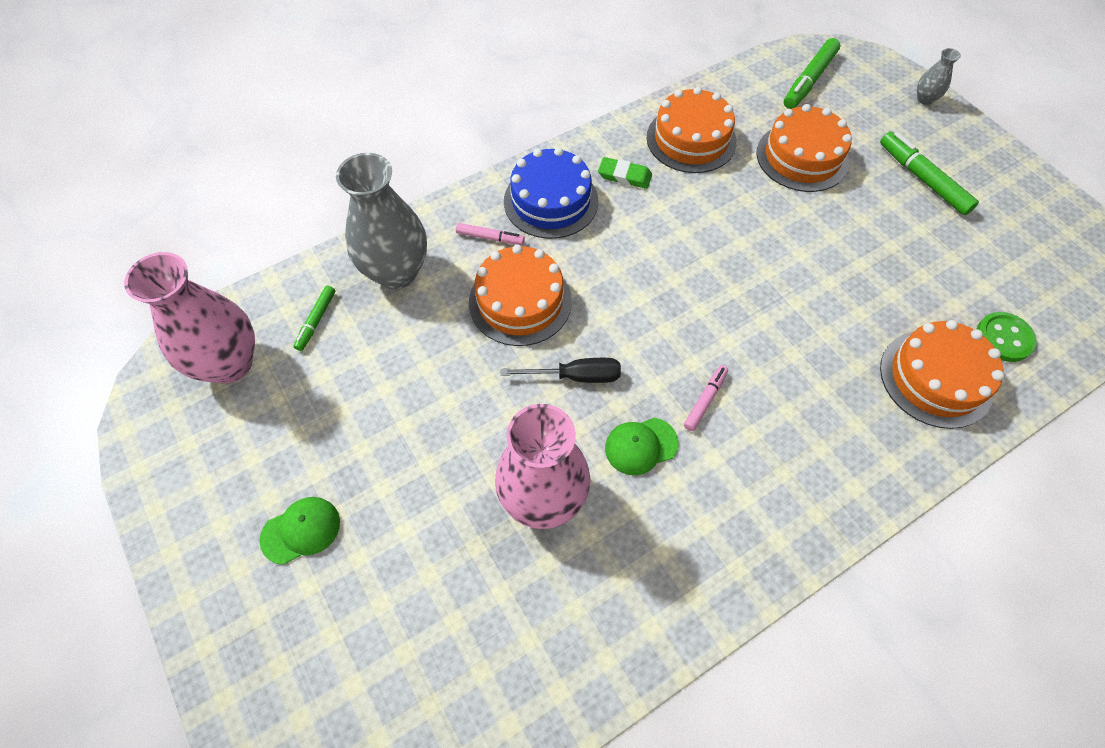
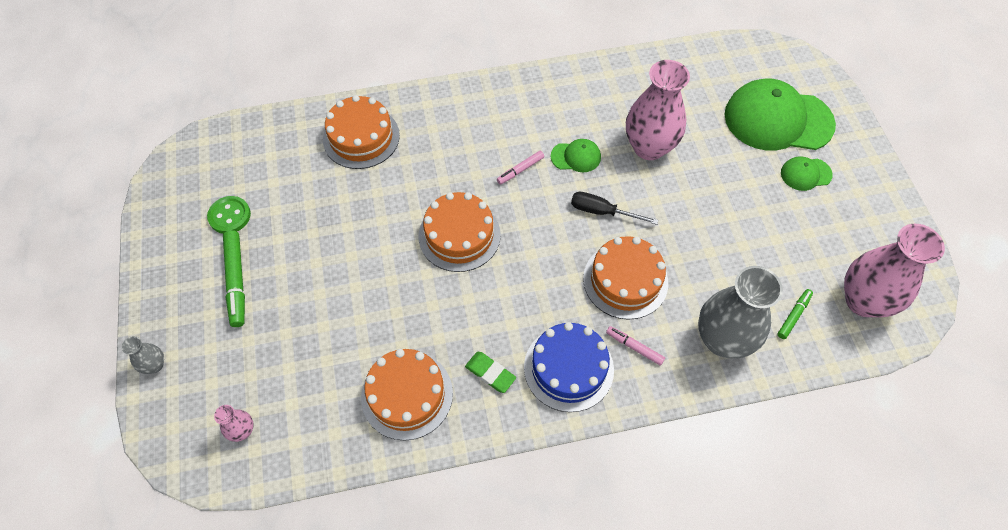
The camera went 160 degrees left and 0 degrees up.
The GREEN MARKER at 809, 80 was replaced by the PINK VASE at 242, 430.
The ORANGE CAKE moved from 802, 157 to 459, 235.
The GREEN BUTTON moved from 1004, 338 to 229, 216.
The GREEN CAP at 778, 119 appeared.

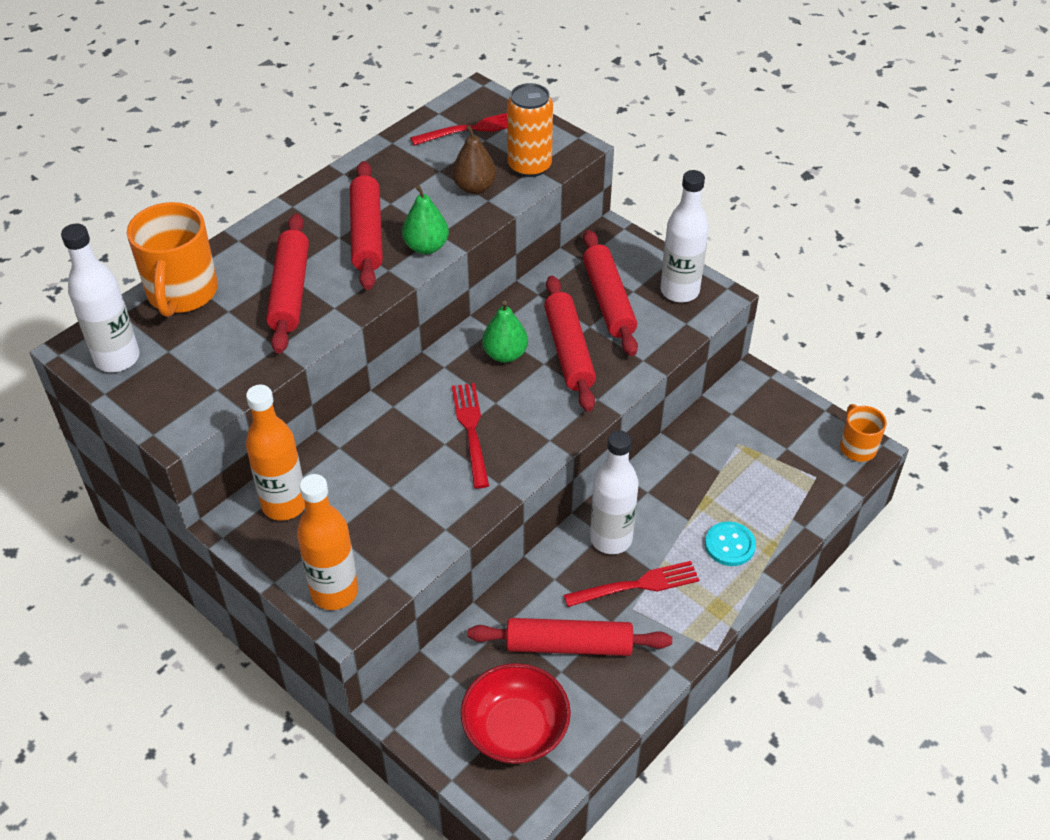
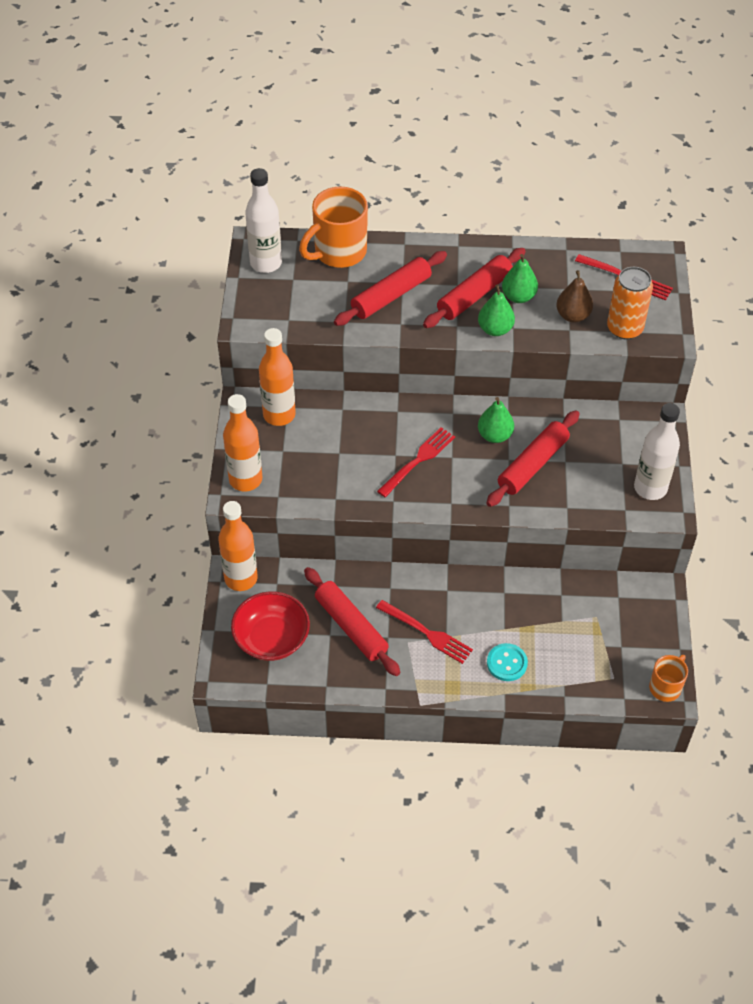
The camera went 50 degrees right and 5 degrees up.
The RED ROLLING PIN at 609, 300 disappeared.
The WHITE BOTTLE at 611, 539 disappeared.
The GREEN PEAR at 518, 296 appeared.
The ORANGE BOTTLE at 241, 578 appeared.

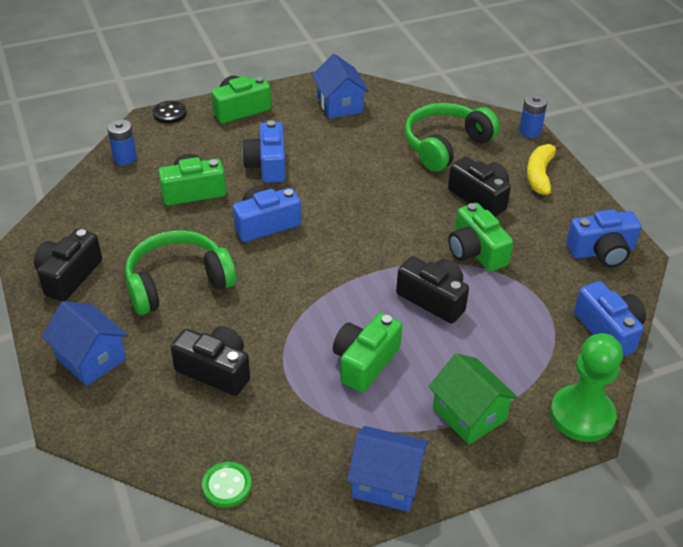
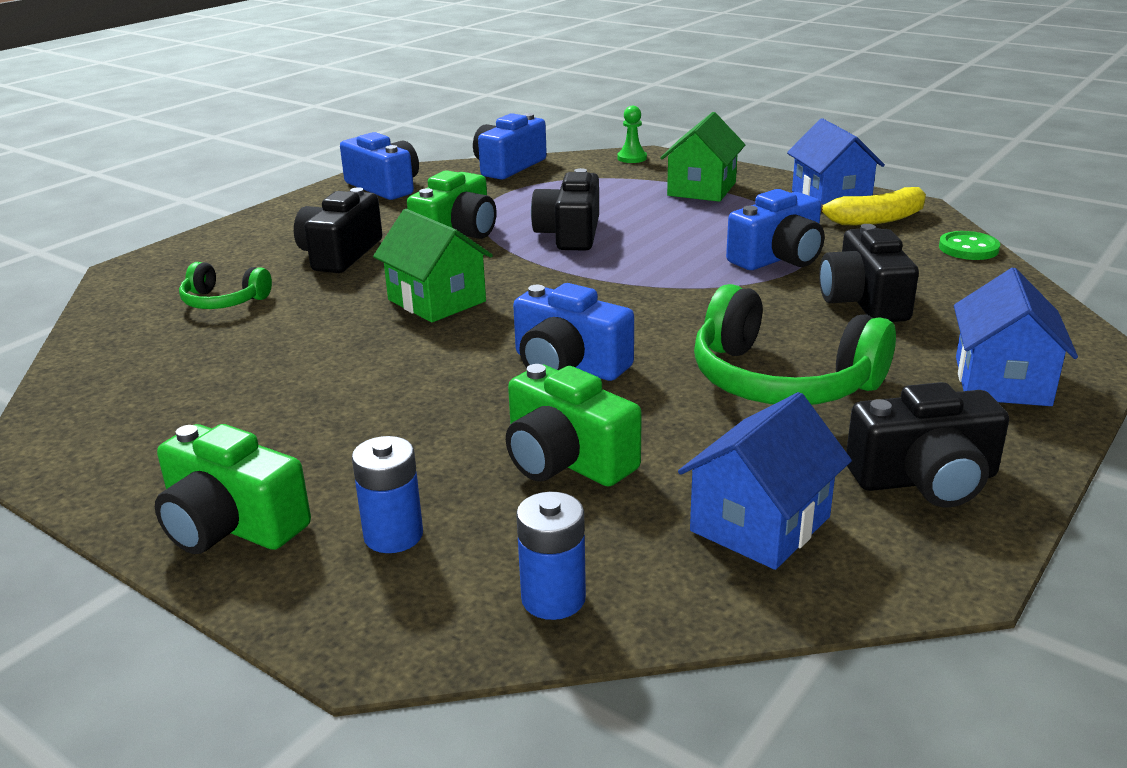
The camera went 120 degrees left and 15 degrees down.
The BLUE HOUSE moved from 339, 104 to 760, 524.
The BLUE BATTERY moved from 530, 131 to 393, 535.
The BLACK BUTTON at 169, 113 disappeared.
The GREEN HEADPHONES at 445, 145 changed to 0.53 times the size.
The BLUE CAMERA moved from 267, 165 to 778, 258.
The YELLOW BANANA moved from 539, 174 to 875, 219.
The GREEN CAMERA at 365, 362 disappeared.
The GREEN PAWN at 582, 415 changed to 0.46 times the size.
The GREEN HOUSE at 436, 300 appeared.

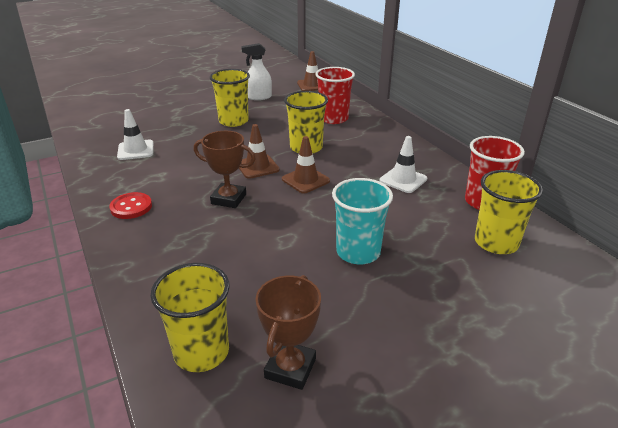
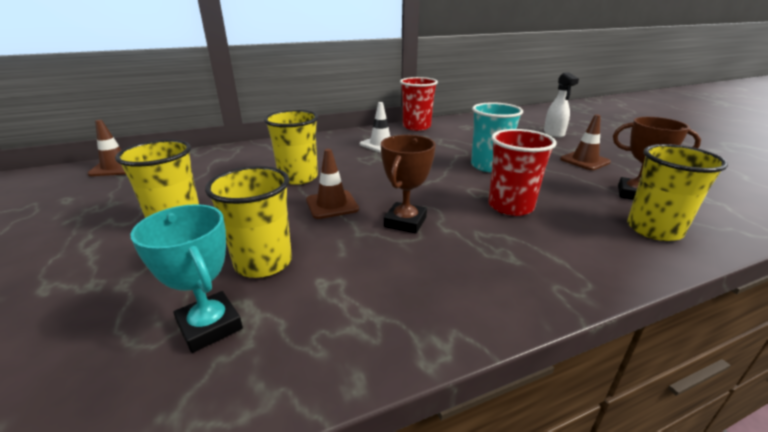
The camera went 85 degrees left and 5 degrees down.
The WHITE SPRAY BOTTLE moved from 259, 97 to 554, 133.
The RED CUP moved from 333, 118 to 510, 206.
The WHITE TRAFFIC CONE at 135, 150 was replaced by the TURQUOISE TROPHY at 210, 326.
The BROWN TRAFFIC CONE moved from 305, 180 to 584, 161.
The YELLOW CUP moved from 496, 242 to 263, 262.
The RED BUTTON at 131, 207 disappeared.

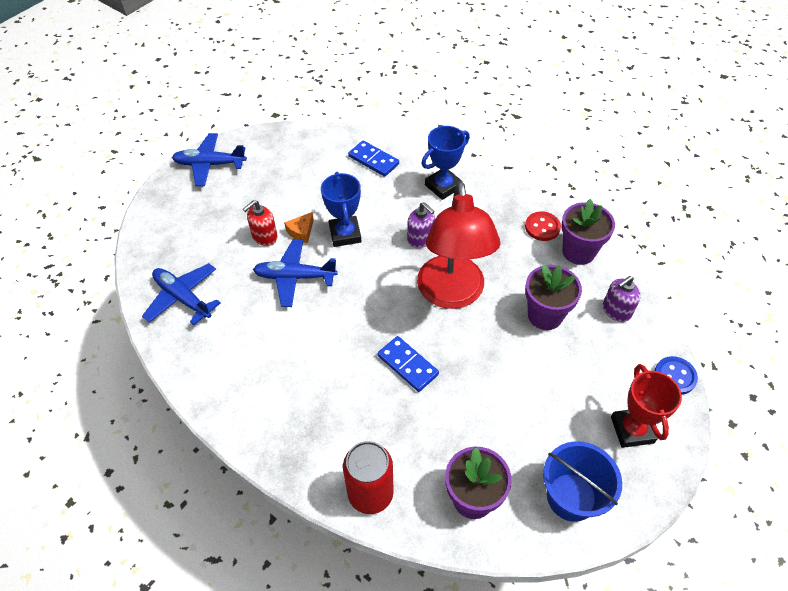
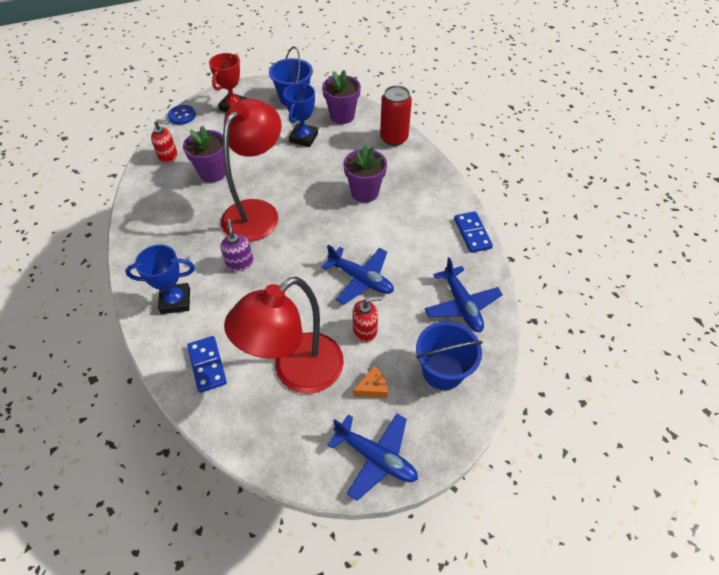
The camera went 150 degrees left and 0 degrees up.
The BLUE TROPHY moved from 345, 234 to 303, 138.
The PURPLE FLOWER POT moved from 578, 252 to 364, 192.
The RED BUTTON at 542, 227 disappeared.
The ORANGE CHEESE moved from 301, 232 to 372, 387.
The PURPLE SOAP DISPENSER at 616, 311 became the RED SOAP DISPENSER at 168, 156.
The BLUE DOMINO moved from 408, 365 to 472, 233.
The RED LAMP at 297, 372 appeared.
The BLUE BUCKET at 442, 371 appeared.

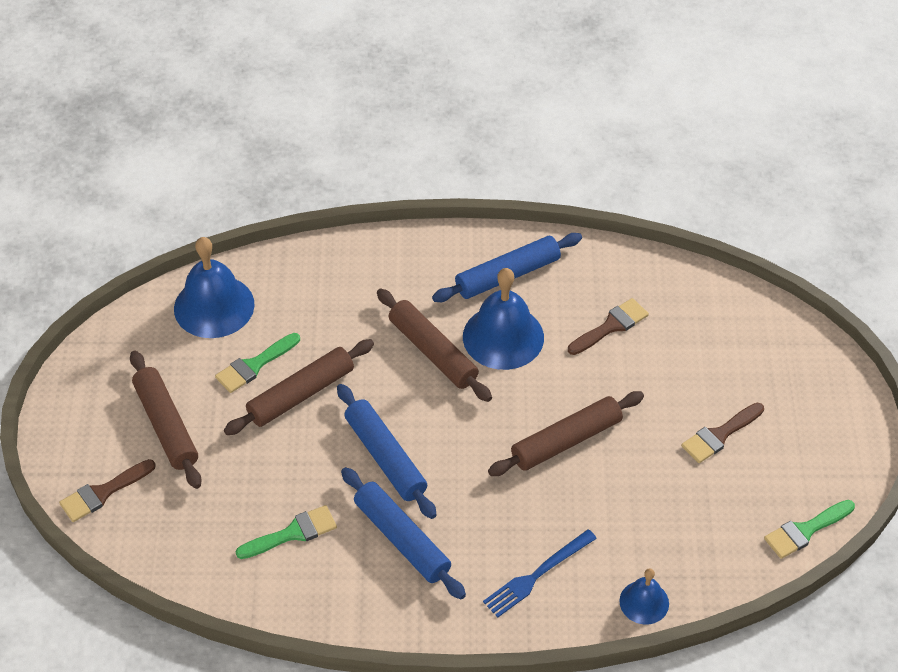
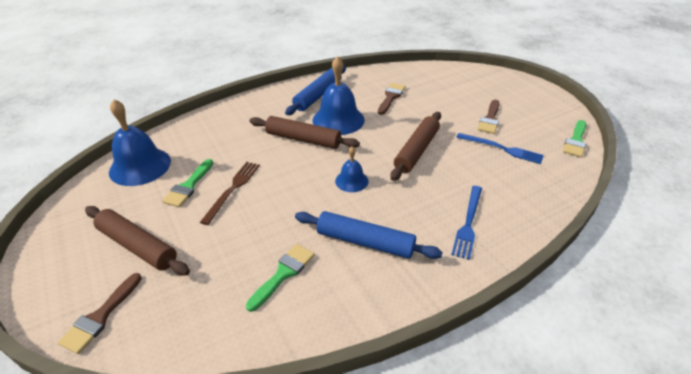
The camera went 30 degrees left and 10 degrees down.
The BROWN ROLLING PIN at 301, 394 was replaced by the BROWN FORK at 232, 189.
The BLUE ROLLING PIN at 385, 457 disappeared.
The BLUE BELL moved from 644, 602 to 351, 181.
The BLUE FORK at 502, 149 appeared.

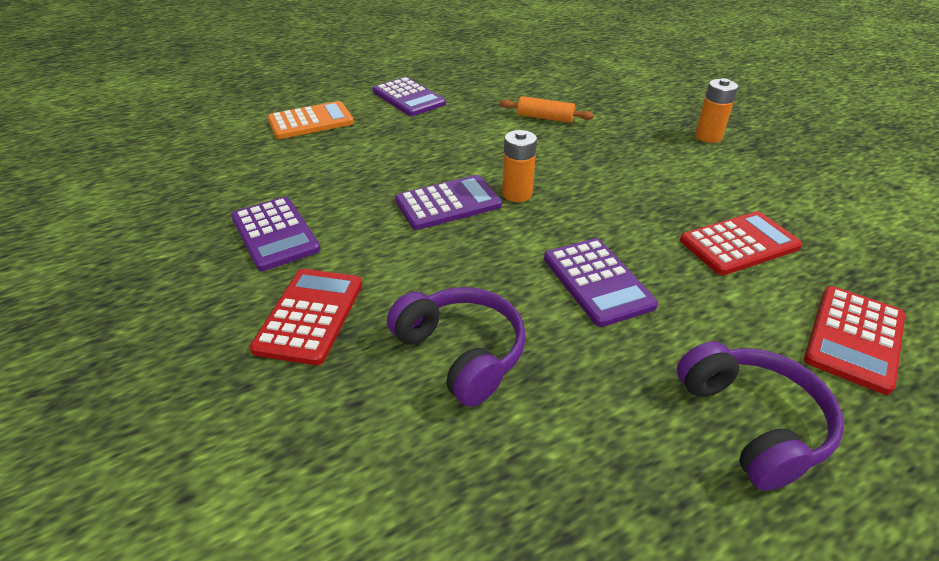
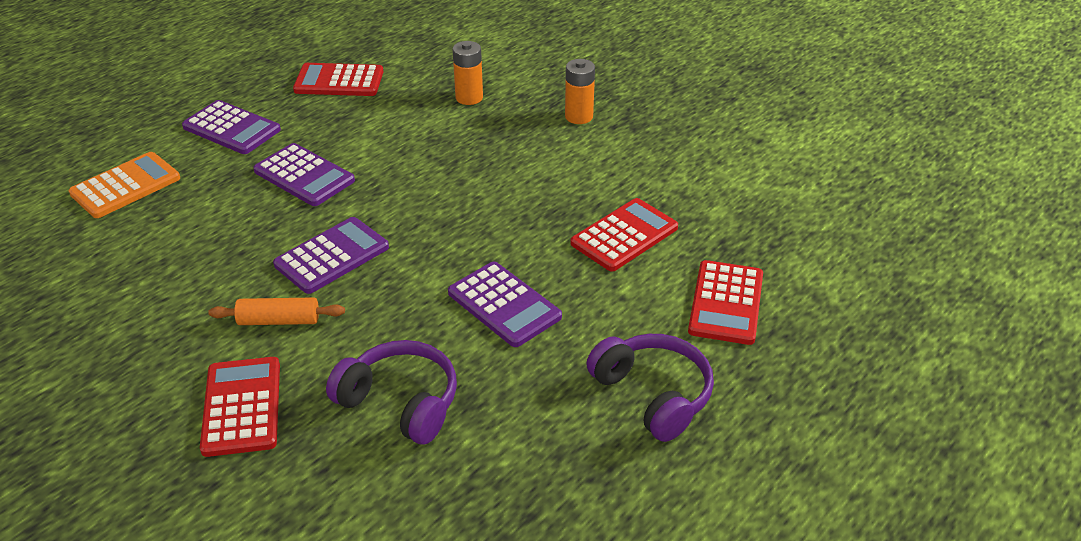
The camera went 20 degrees left and 0 degrees up.
The ORANGE ROLLING PIN moved from 545, 118 to 279, 320.
The ORANGE BATTERY moved from 517, 194 to 469, 98.
The PURPLE CALCULATOR moved from 275, 234 to 304, 176.
The RED CALCULATOR at 339, 81 appeared.

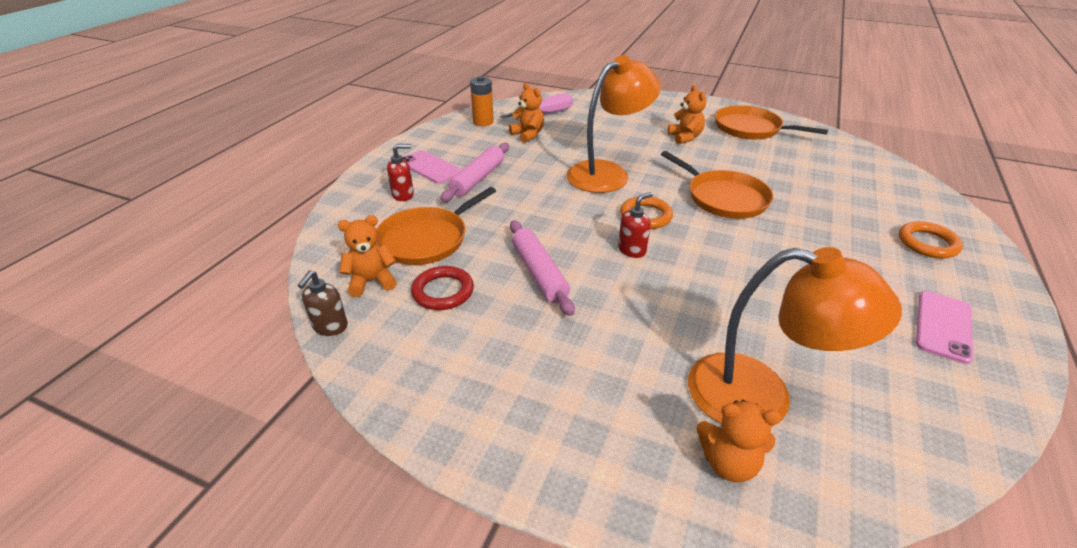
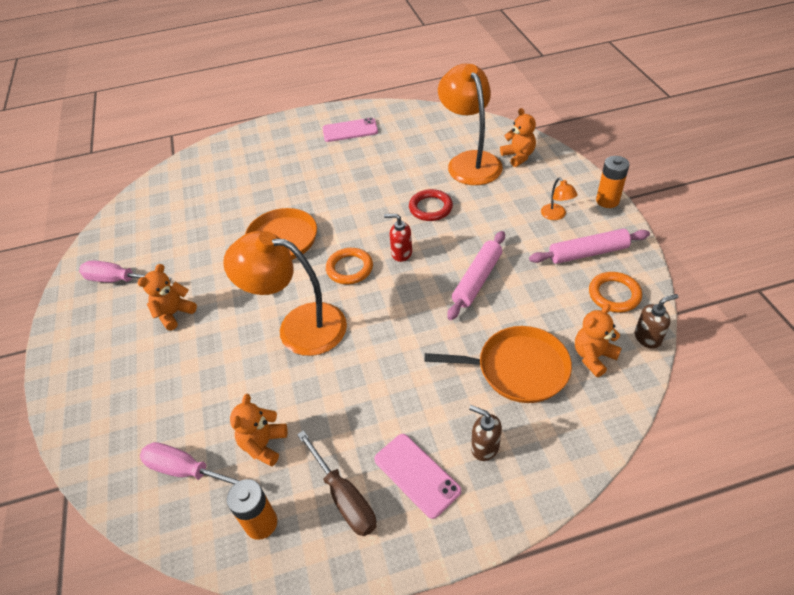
The camera went 125 degrees left and 10 degrees up.
The ORANGE PAN at 750, 128 was replaced by the PINK SCREWDRIVER at 118, 280.
The PINK ROLLING PIN moved from 477, 179 to 588, 253.
The RED SOAP DISPENSER at 403, 195 became the BROWN SOAP DISPENSER at 484, 447.
The PINK PHONE at 430, 167 turned 45 degrees counterclockwise.
The ORANGE TEDDY BEAR at 372, 281 turned 105 degrees clockwise.
The ORANGE RING moved from 927, 243 to 614, 294.
The RED RING moved from 443, 291 to 430, 208.
The ORANGE BATTERY at 607, 201 appeared.
The ORANGE LAMP at 556, 215 appeared.
The BROWN SCREWDRIVER at 344, 497 appeared.

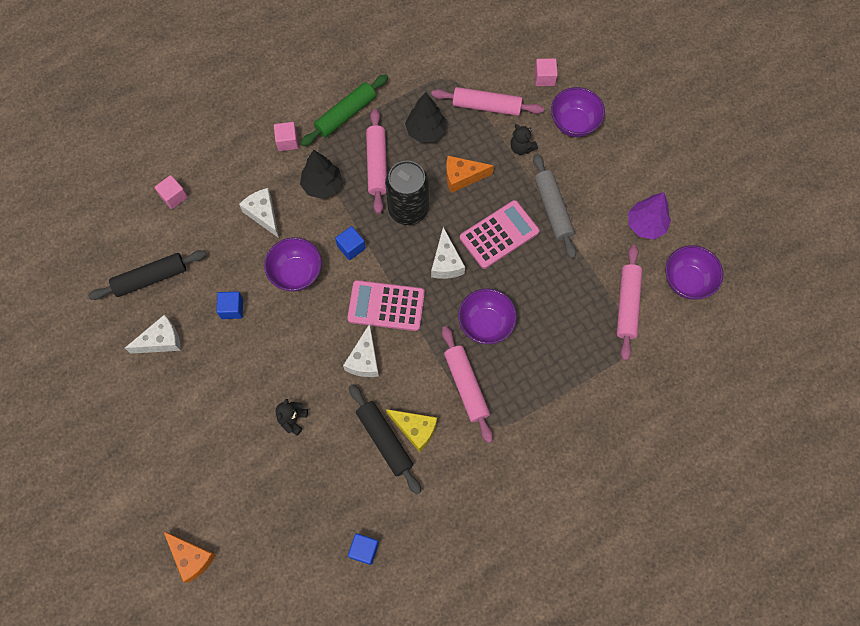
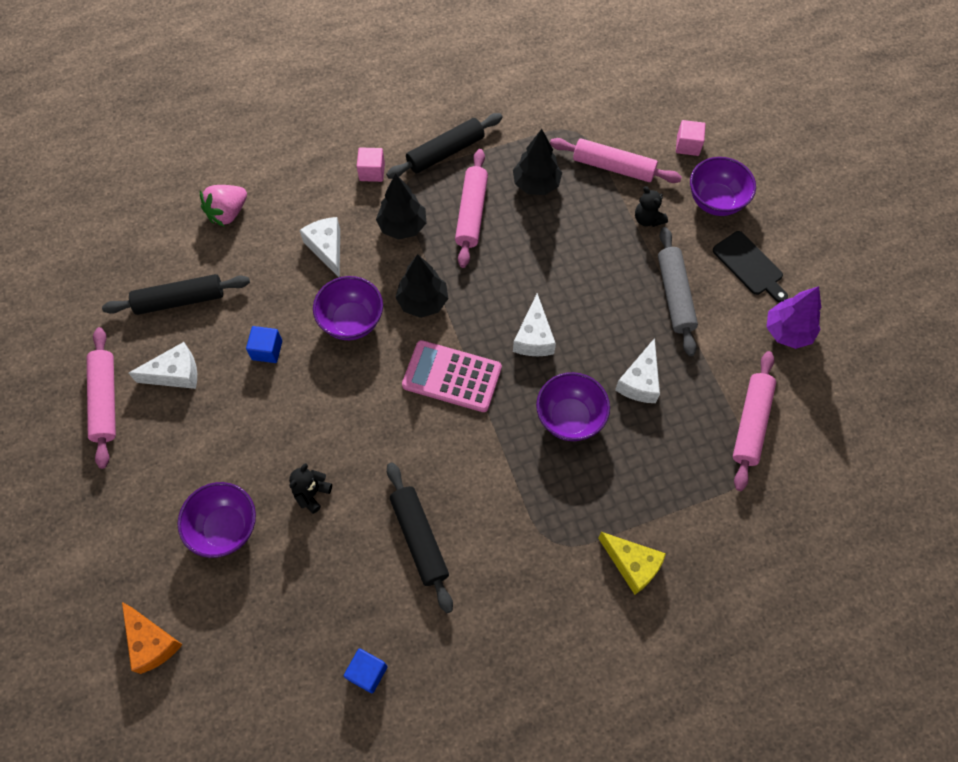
The camera went 10 degrees right and 5 degrees down.
The GREEN ROLLING PIN at 345, 114 became the BLACK ROLLING PIN at 445, 152.
The ORANGE CHEESE at 462, 177 disappeared.
The BLACK CAN at 408, 209 disappeared.
The PINK CUBE at 174, 196 was replaced by the PINK STRAWBERRY at 228, 213.
The PINK CALCULATOR at 499, 234 disappeared.
The BLUE CUBE at 351, 247 was replaced by the BLACK TREE at 423, 302.
The PURPLE BOWL moved from 687, 281 to 225, 528.
The WHITE CHEESE moved from 364, 359 to 640, 381.
The PINK ROLLING PIN moved from 466, 386 to 105, 400.
The YELLOW CHEESE moved from 415, 429 to 632, 564.
The BLACK CUTTING BOARD at 749, 265 appeared.

